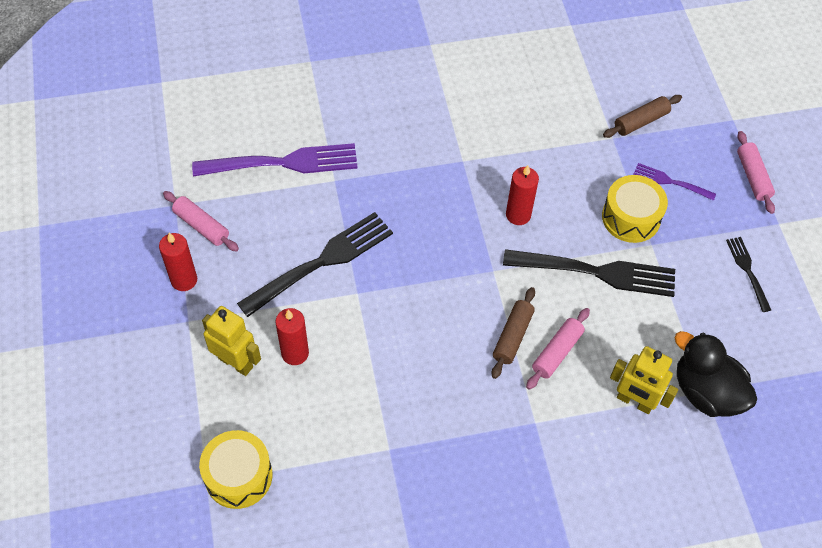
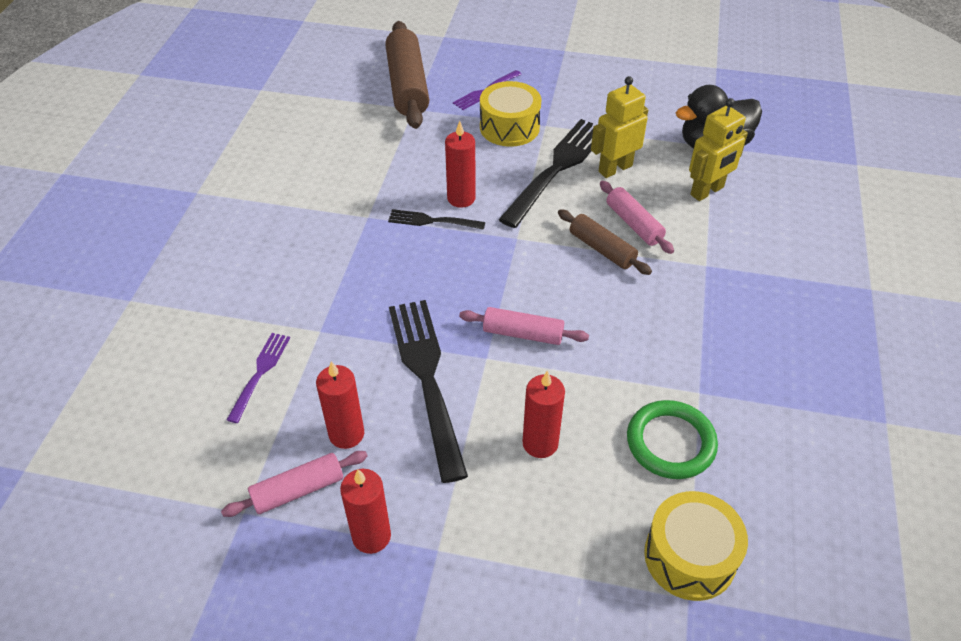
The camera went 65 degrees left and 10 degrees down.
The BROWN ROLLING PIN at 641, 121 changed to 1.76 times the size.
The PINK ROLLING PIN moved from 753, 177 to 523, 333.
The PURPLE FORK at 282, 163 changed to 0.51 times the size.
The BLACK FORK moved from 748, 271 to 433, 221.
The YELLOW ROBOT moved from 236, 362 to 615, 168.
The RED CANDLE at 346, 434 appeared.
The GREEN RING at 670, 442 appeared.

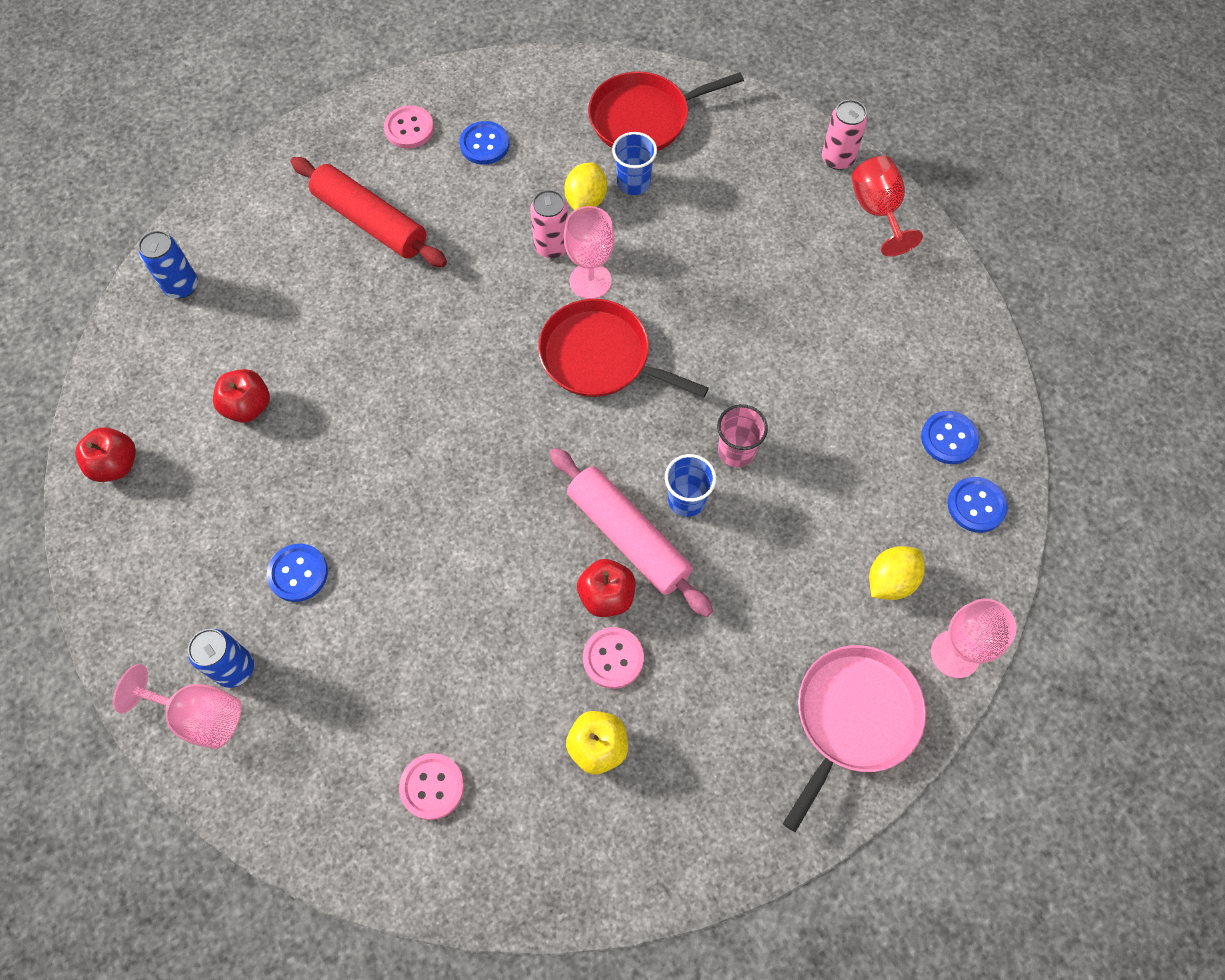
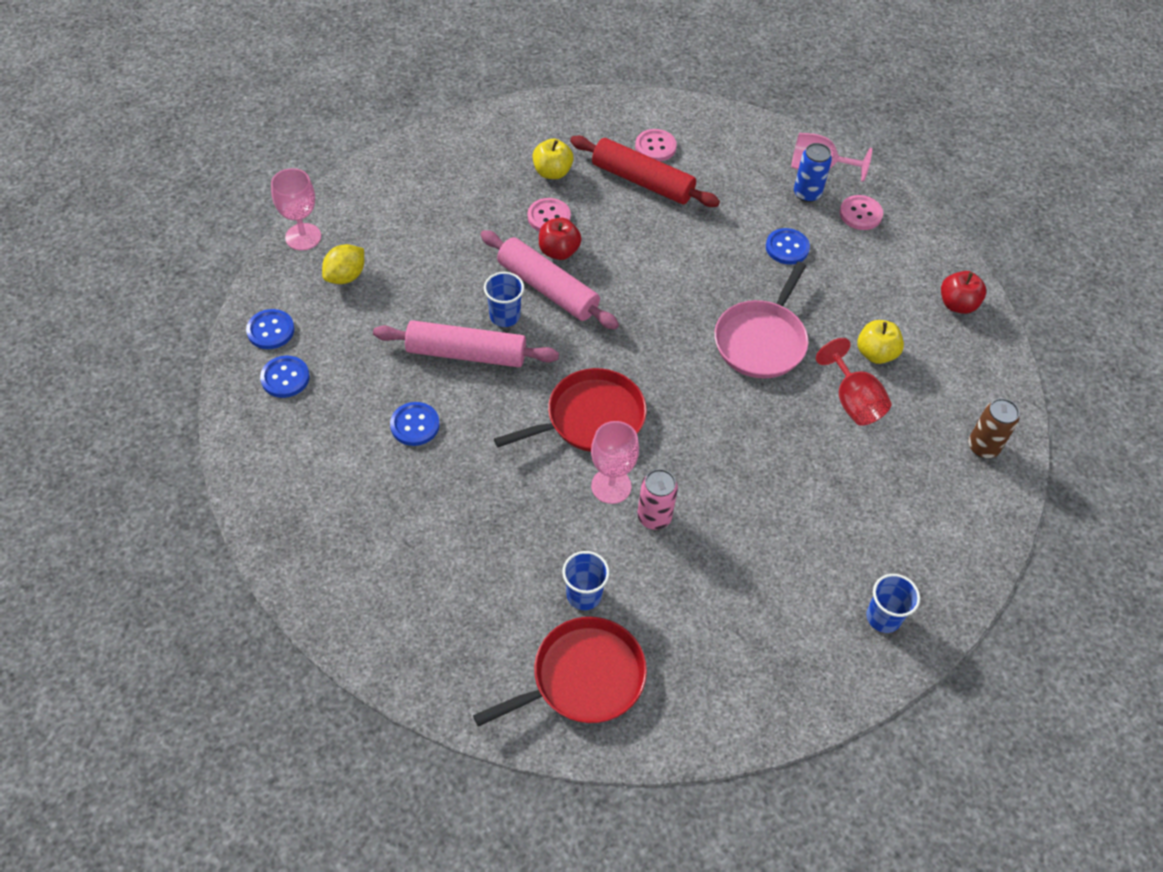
The camera went 170 degrees right and 10 degrees down.
The PINK CAN at 837, 159 disappeared.
The PINK BUTTON moved from 409, 129 to 860, 214.
The BLUE BUTTON moved from 484, 144 to 415, 425.
The RED GOBLET moved from 877, 211 to 853, 401.
The RED ROLLING PIN moved from 371, 221 to 642, 181.
The YELLOW LEMON at 586, 200 disappeared.
The BLUE CAN at 181, 286 became the BROWN CAN at 983, 447.
The RED PAN at 600, 357 turned 45 degrees counterclockwise.
The RED APPLE at 248, 406 became the YELLOW APPLE at 876, 353.
The PINK CUP at 736, 451 was replaced by the PINK ROLLING PIN at 466, 354.
The PINK PAN moved from 853, 718 to 761, 340.
The BLUE CUP at 883, 617 appeared.

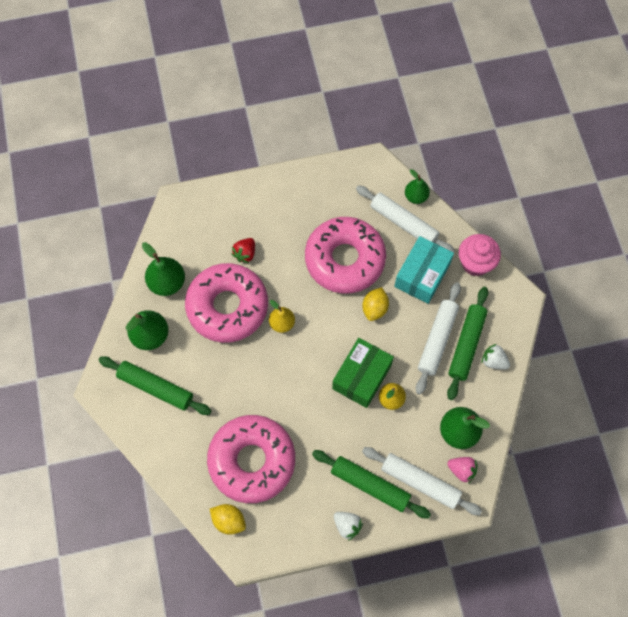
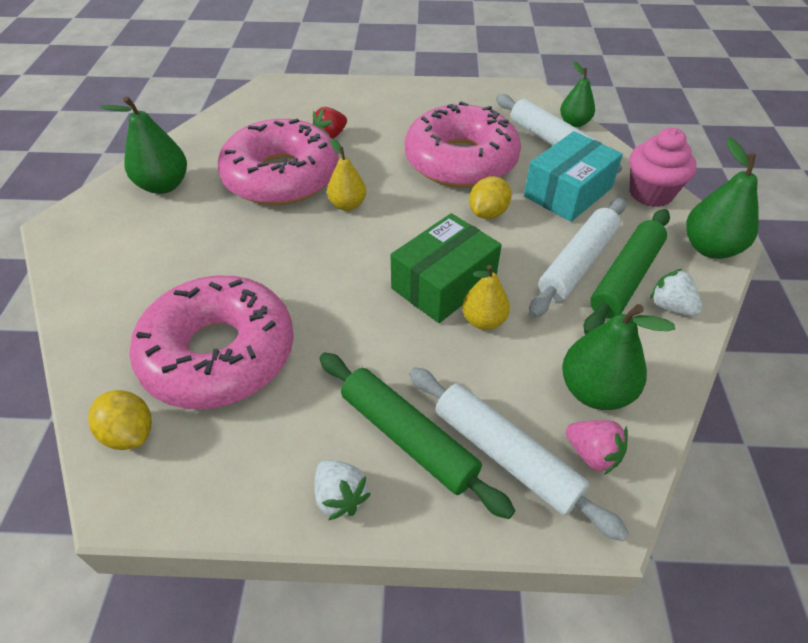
The camera went 15 degrees right and 20 degrees down.
The GREEN PEAR moved from 167, 283 to 710, 248.
The GREEN ROLLING PIN at 155, 388 disappeared.

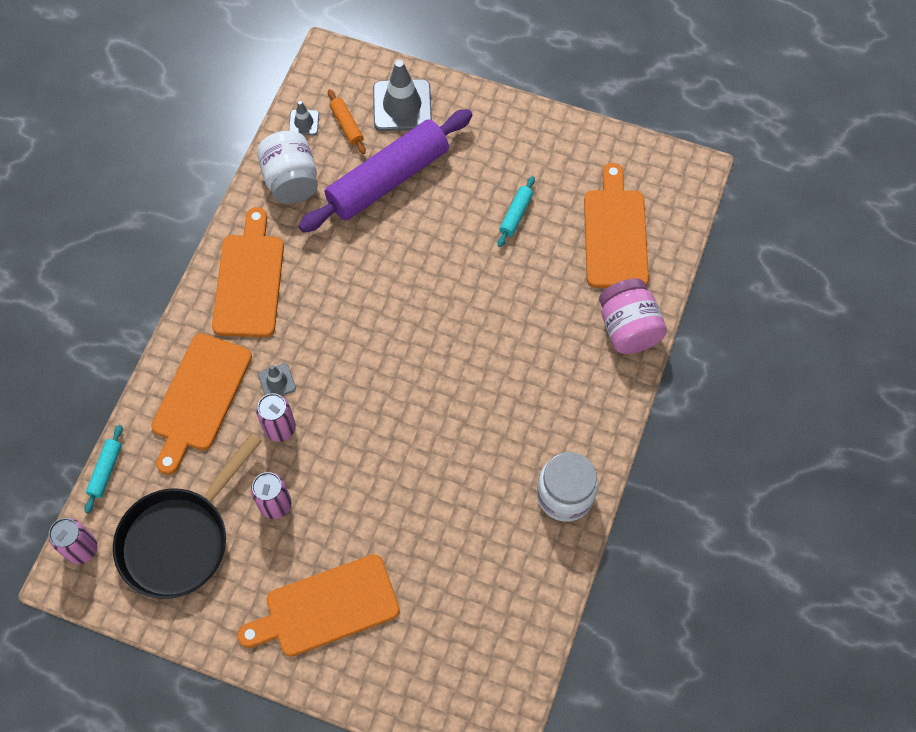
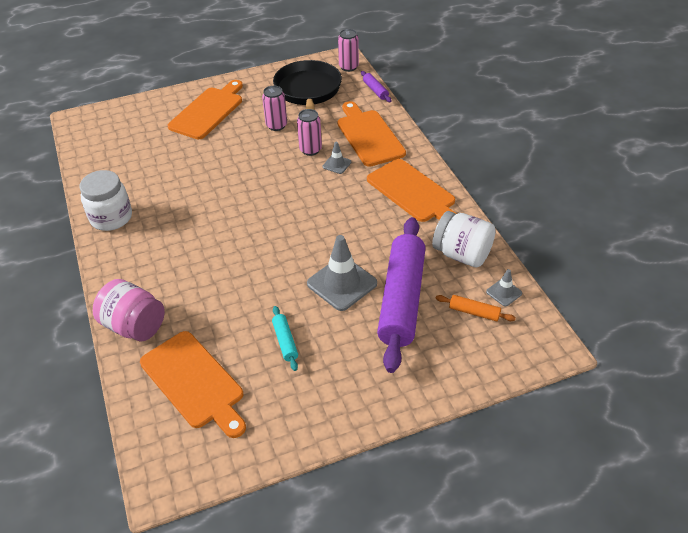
The camera went 140 degrees right and 20 degrees down.
The GREY TRAFFIC CONE moved from 402, 105 to 342, 283.
The TURQUOISE ROLLING PIN at 106, 471 became the PURPLE ROLLING PIN at 375, 90.

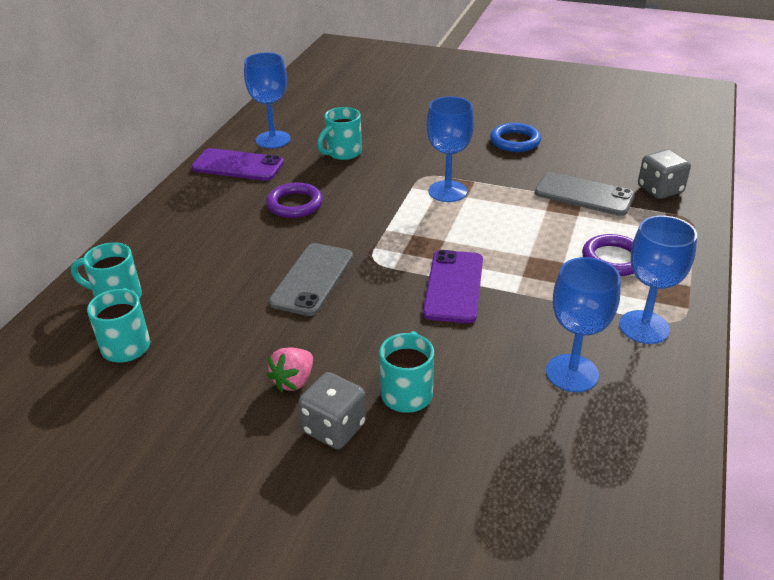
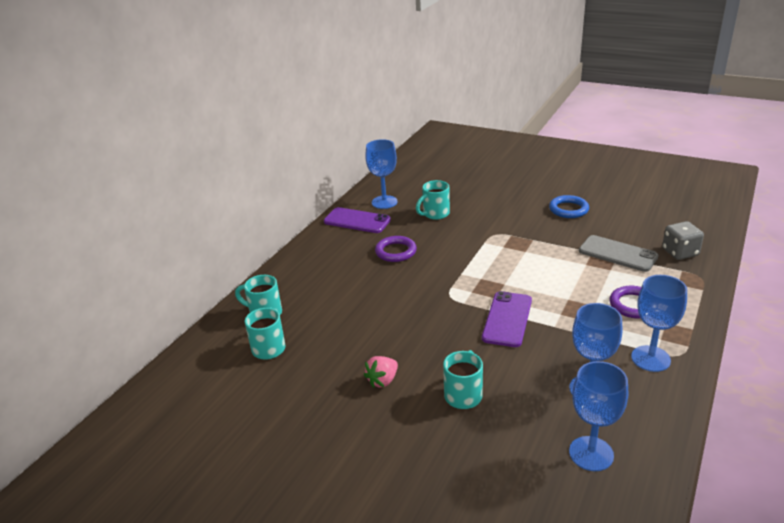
The camera went 10 degrees right and 5 degrees down.
The BLUE GOBLET moved from 447, 191 to 591, 453.
The GREY PHONE at 312, 279 disappeared.
The GREY DICE at 334, 428 disappeared.

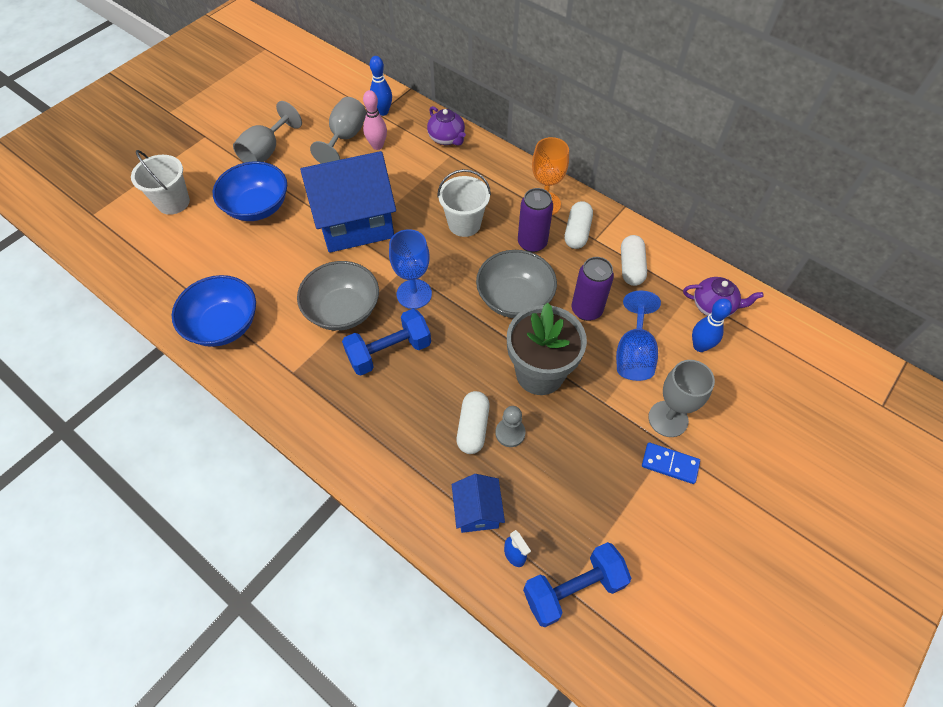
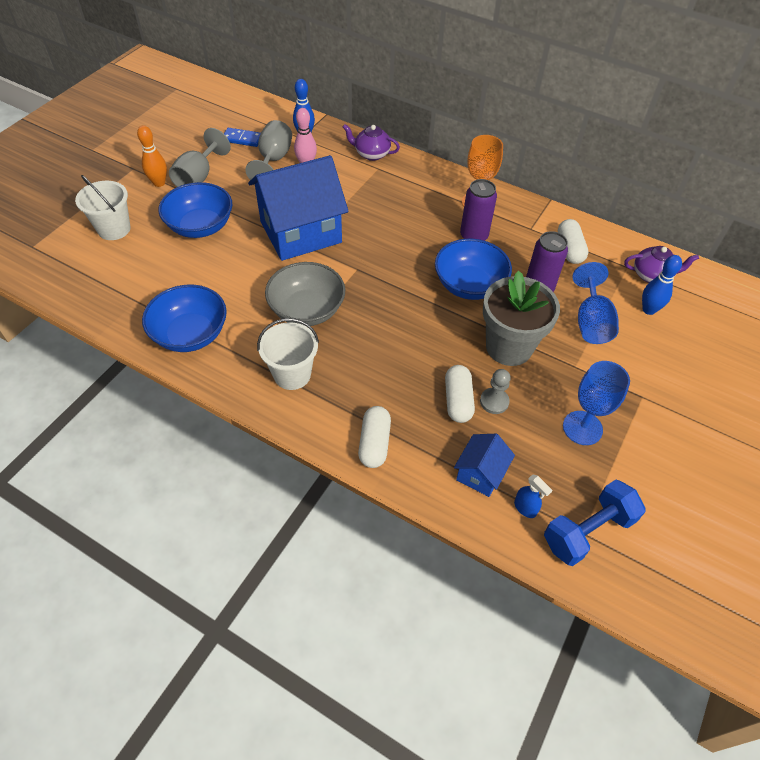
The camera went 10 degrees left and 5 degrees down.
The PURPLE TEAPOT at 447, 138 turned 150 degrees clockwise.
The WHITE BUCKET moved from 464, 224 to 292, 374.
The WHITE CAPSULE moved from 577, 232 to 374, 443.
The BLUE GOBLET moved from 414, 294 to 582, 428.
The GREY BOWL at 514, 298 became the BLUE BOWL at 469, 285.
The BLUE DUMBBELL at 389, 352 disappeared.
The GREY GOBLET at 668, 419 disappeared.
The BLUE DOMINO moved from 670, 464 to 242, 139.
The BLUE HOUSE at 477, 511 turned 45 degrees clockwise.
The ORANGE BOWLING PIN at 159, 183 appeared.

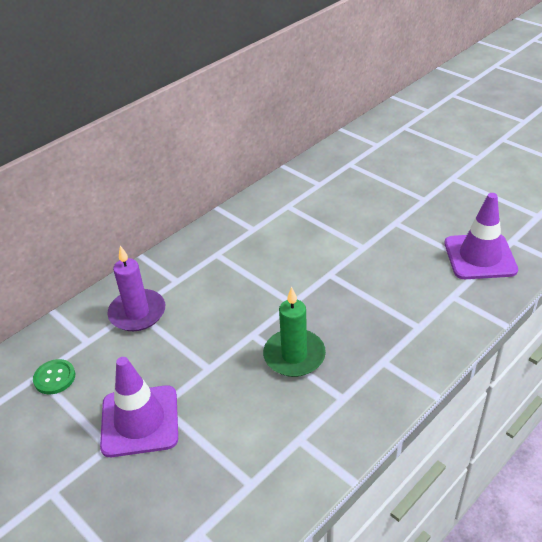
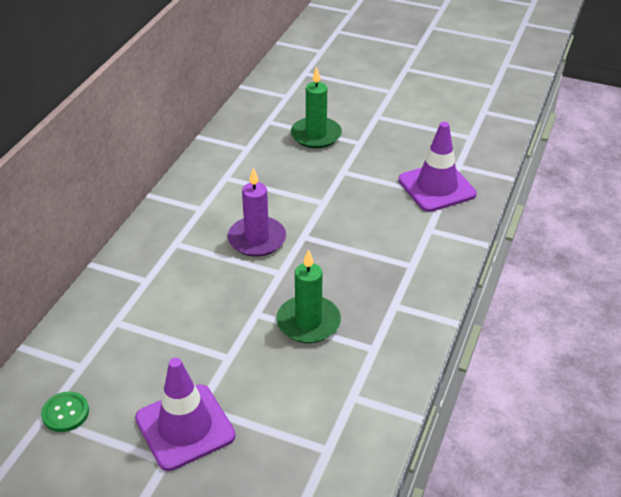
The camera went 25 degrees left and 0 degrees up.
The PURPLE CANDLE moved from 137, 313 to 257, 239.
The GREEN CANDLE at 316, 135 appeared.

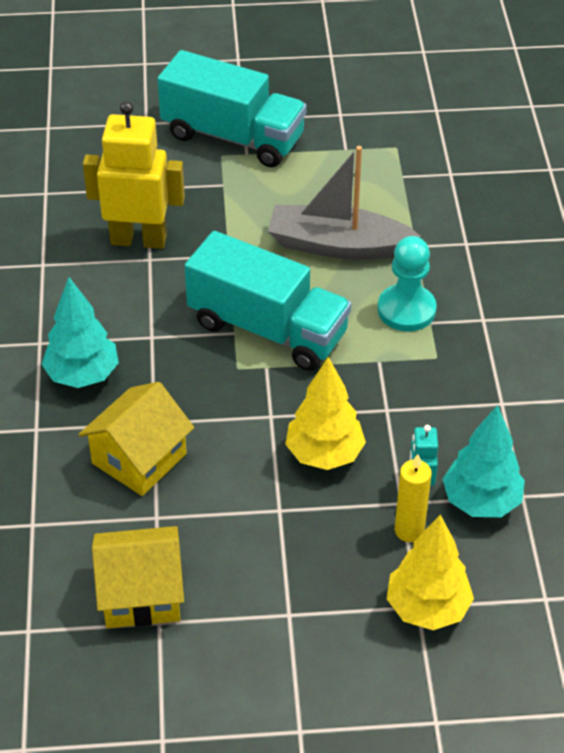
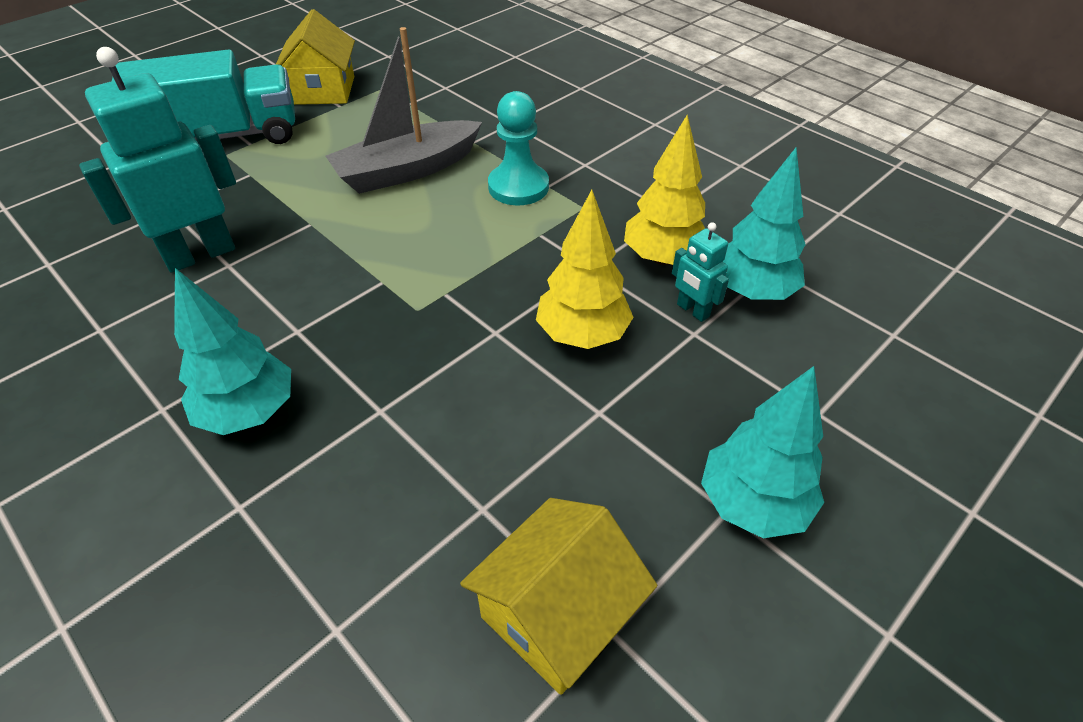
The camera went 40 degrees left and 0 degrees up.
The YELLOW ROBOT at 138, 240 became the TURQUOISE ROBOT at 200, 254.
The TURQUOISE TRUCK at 268, 329 disappeared.
The YELLOW HOUSE moved from 139, 459 to 323, 90.
The YELLOW CANDLE at 409, 530 disappeared.
The YELLOW TREE moved from 427, 608 to 663, 258.
The TURQUOISE TREE at 752, 504 appeared.

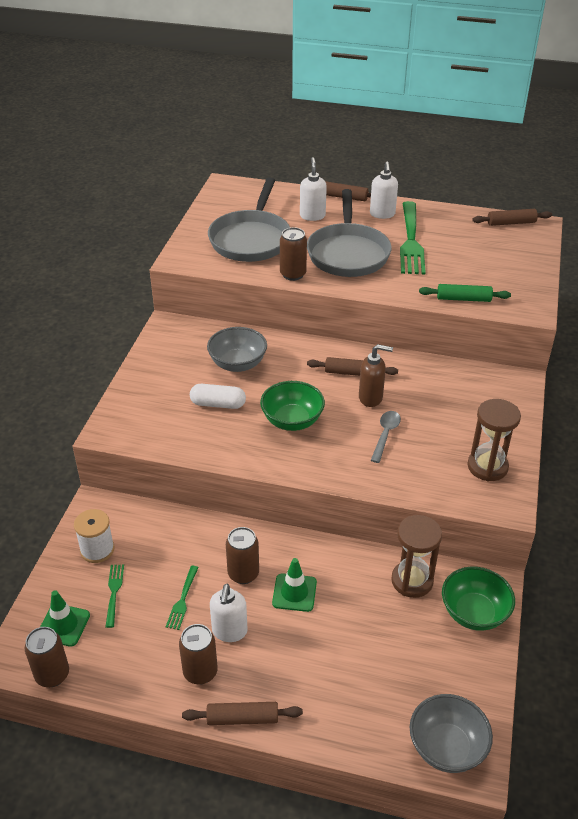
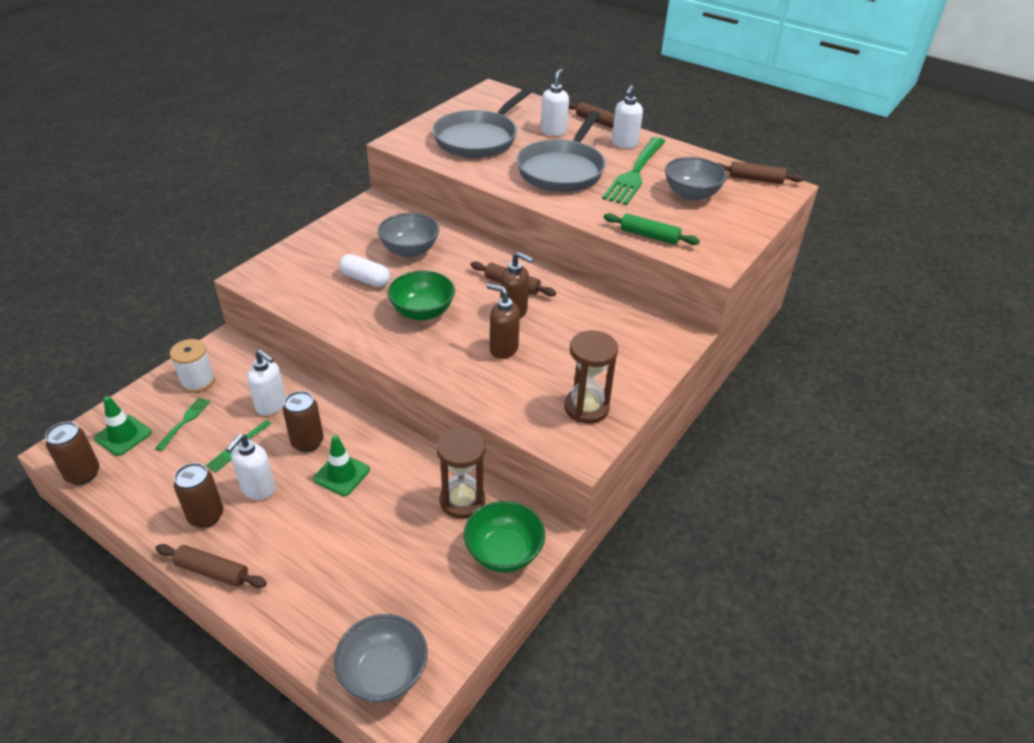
The camera went 20 degrees right and 0 degrees up.
The BROWN CAN at 293, 274 disappeared.
The GREY SPOON at 385, 435 was replaced by the BROWN SOAP DISPENSER at 503, 349.
The GREY BOWL at 691, 194 appeared.
The WHITE SOAP DISPENSER at 271, 406 appeared.

